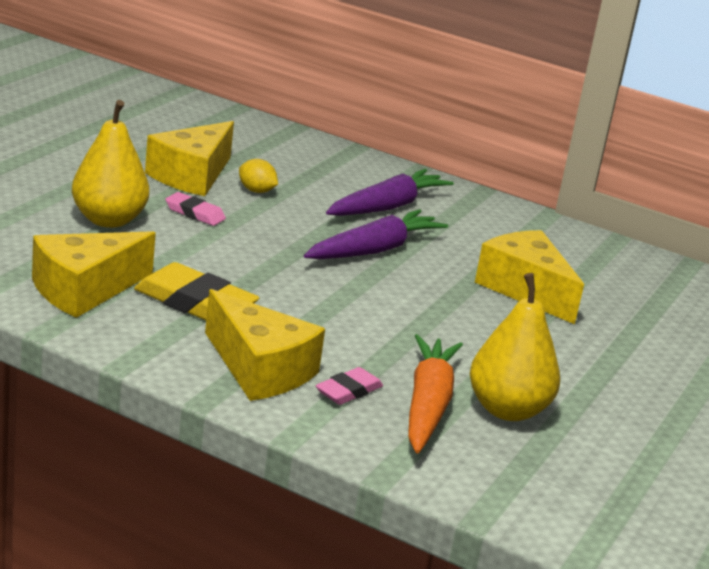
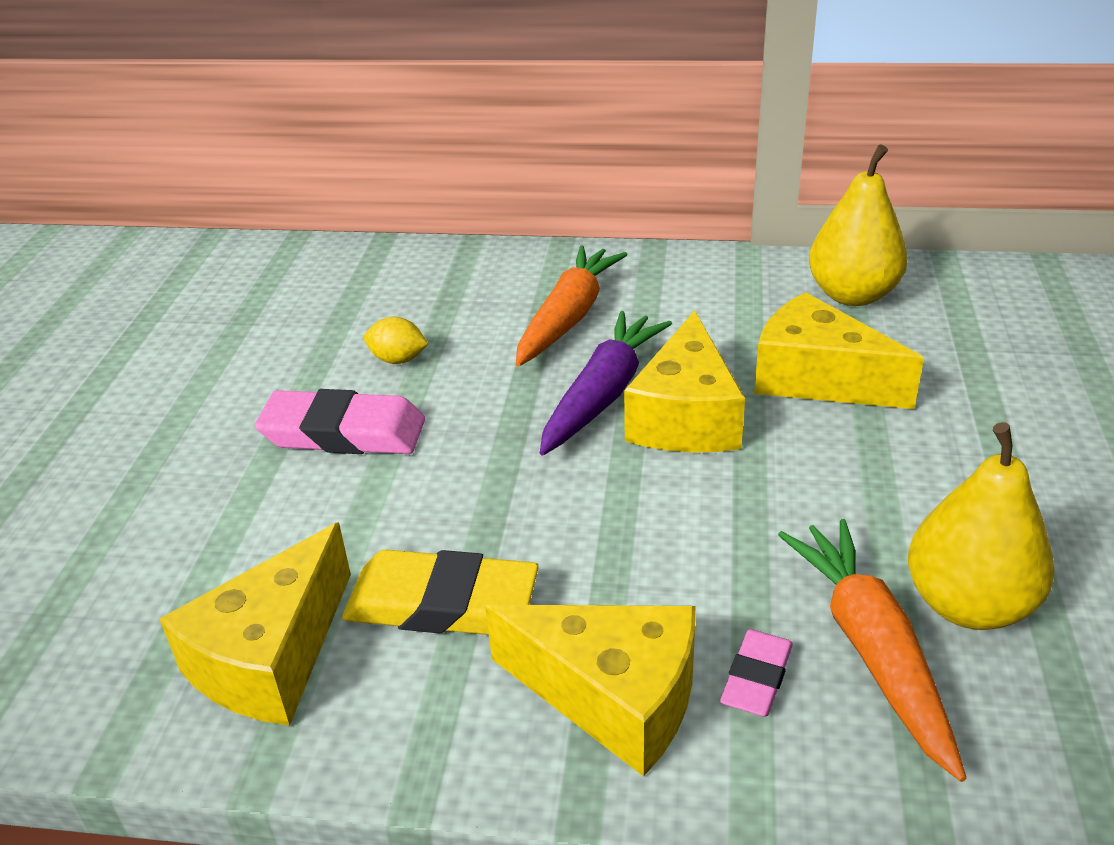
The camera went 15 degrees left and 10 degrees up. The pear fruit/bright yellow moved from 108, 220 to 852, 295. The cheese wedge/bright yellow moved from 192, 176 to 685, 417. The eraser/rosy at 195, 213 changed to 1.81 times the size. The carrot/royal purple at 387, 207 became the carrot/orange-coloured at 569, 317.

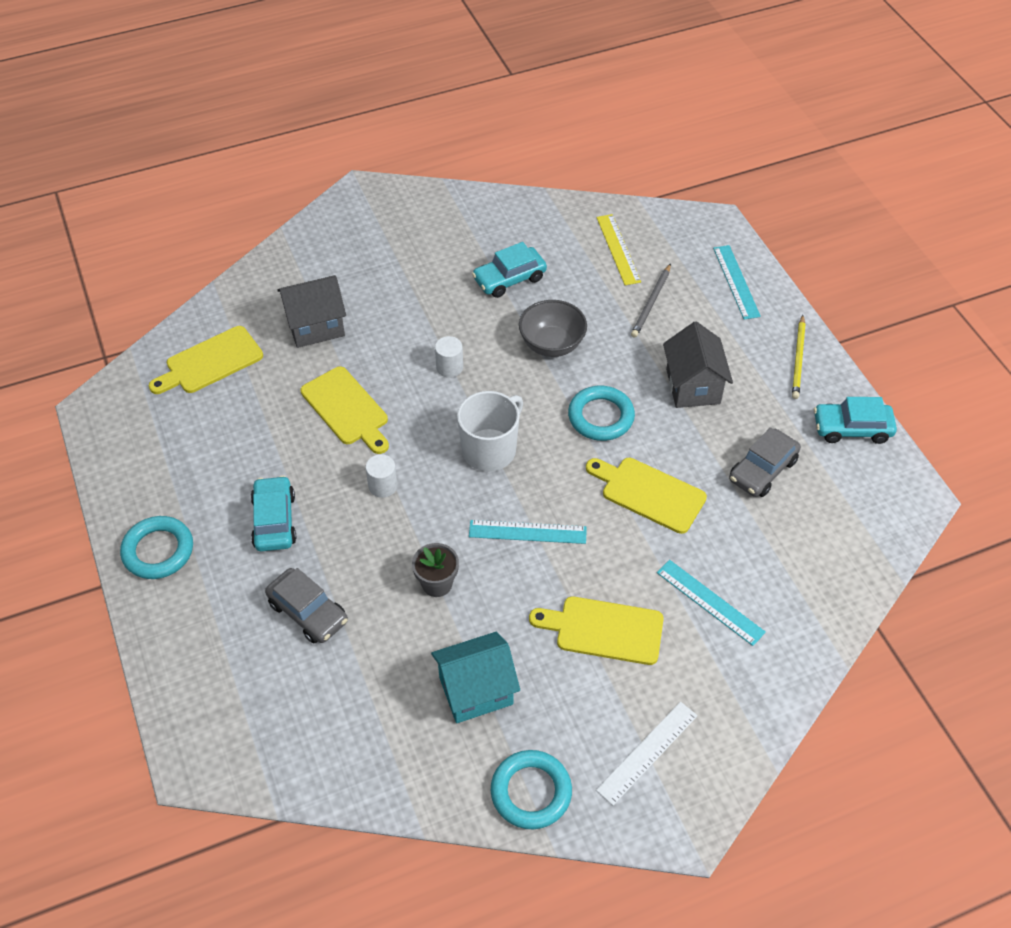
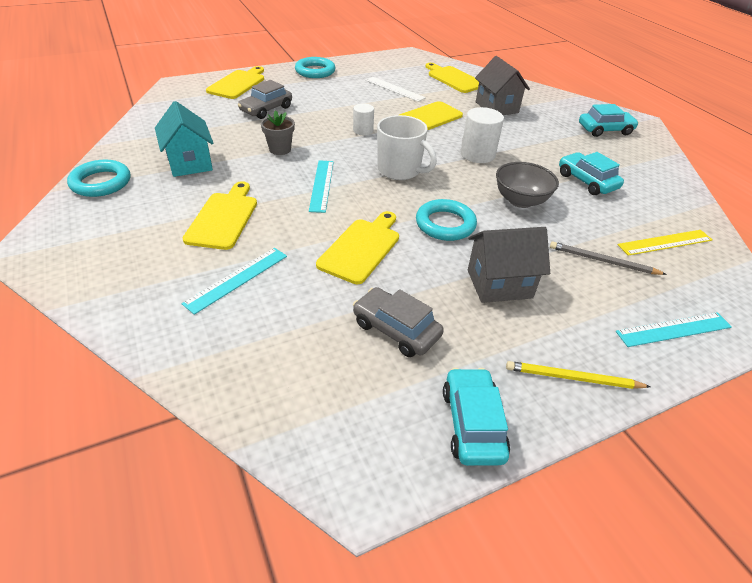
The camera went 85 degrees right and 10 degrees down. The car/aqua moved from 274, 521 to 605, 130. The solid cylinder/white at 449, 367 changed to 1.65 times the size. The straightedge/white moved from 647, 752 to 394, 89. The bread board/bright yellow at 238, 83 appeared.

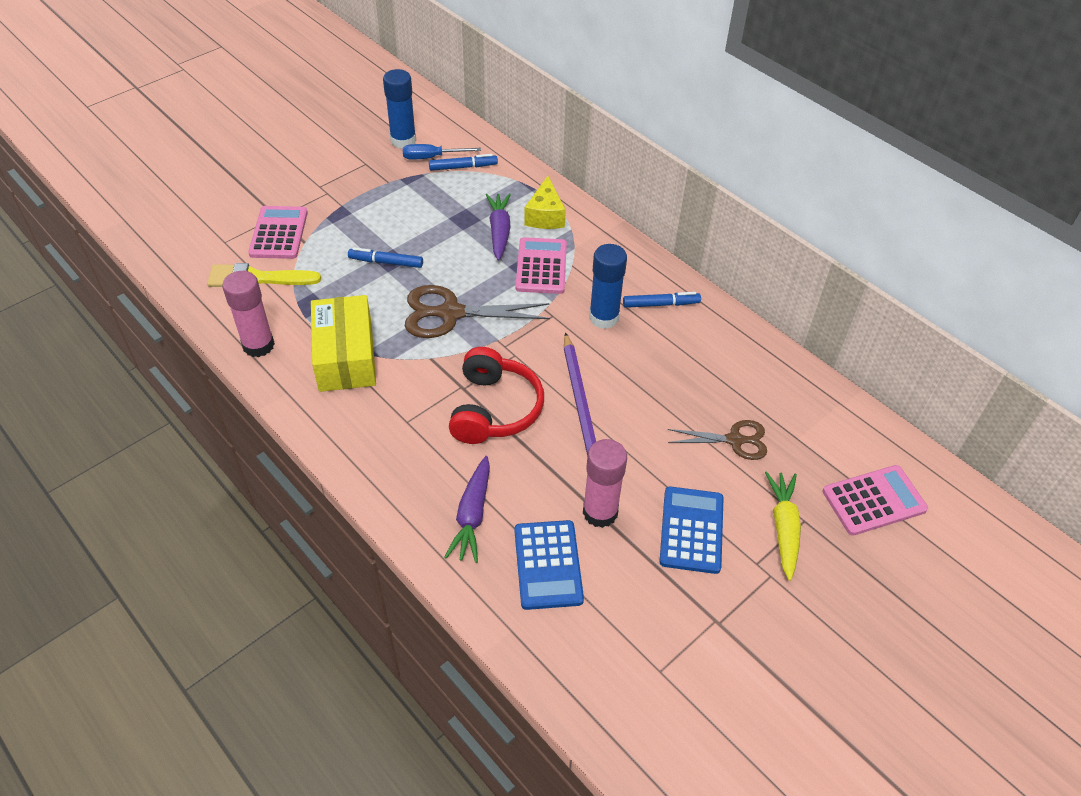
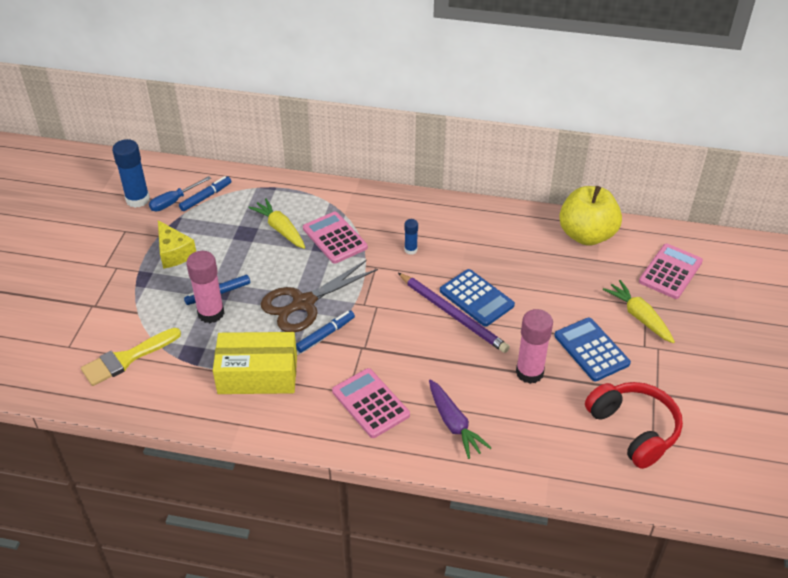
The camera went 35 degrees left and 5 degrees down. The glue/rosy moved from 258, 345 to 211, 313. The pocket calculator/rosy moved from 279, 233 to 370, 403. The package/bright yellow at 346, 356 turned 45 degrees counterclockwise. The headphones/red moved from 494, 409 to 634, 429. The carrot/royal purple at 499, 231 became the carrot/bright yellow at 280, 229. The pocket calculator/blue moved from 548, 565 to 476, 298. The cheese wedge/bright yellow moved from 545, 216 to 174, 253. The glue/blue at 604, 317 changed to 0.52 times the size. The felt pen/blue moved from 661, 304 to 325, 335. The pair of scissors/dark brown at 734, 440 disappeared. The apple/bright yellow at 586, 235 appeared.

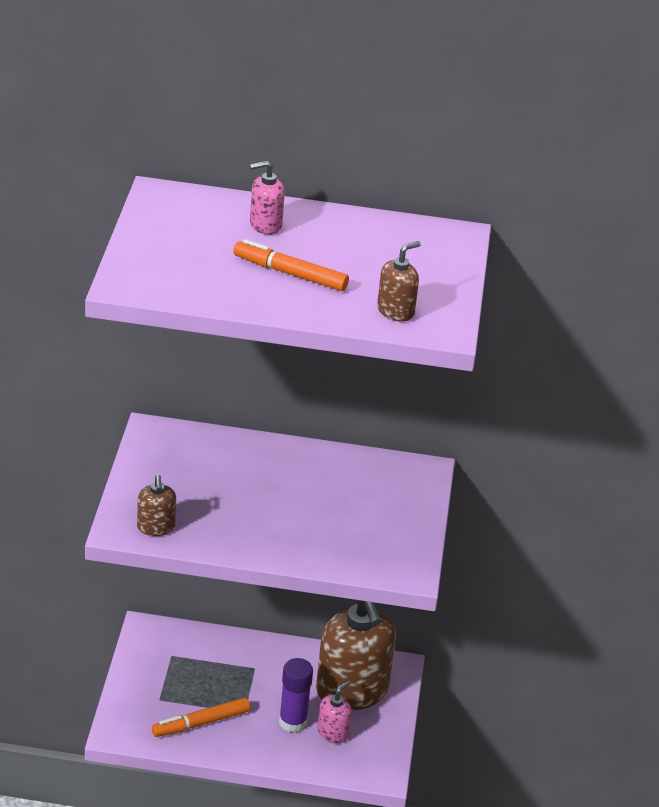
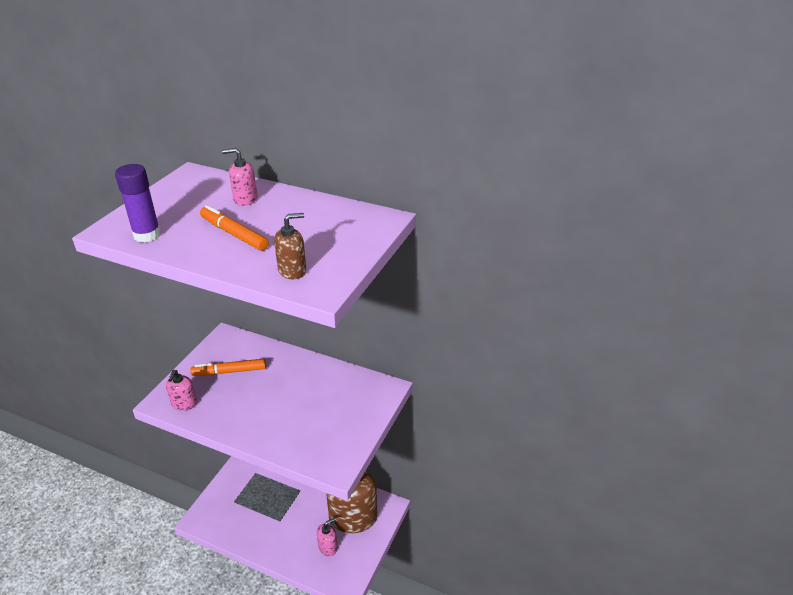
The camera went 20 degrees right and 0 degrees up. The pump bottle/dark brown at 156, 527 became the pump bottle/rosy at 184, 404. The felt pen/orange-coloured moved from 201, 723 to 229, 371. The glue/royal purple moved from 293, 722 to 147, 235.

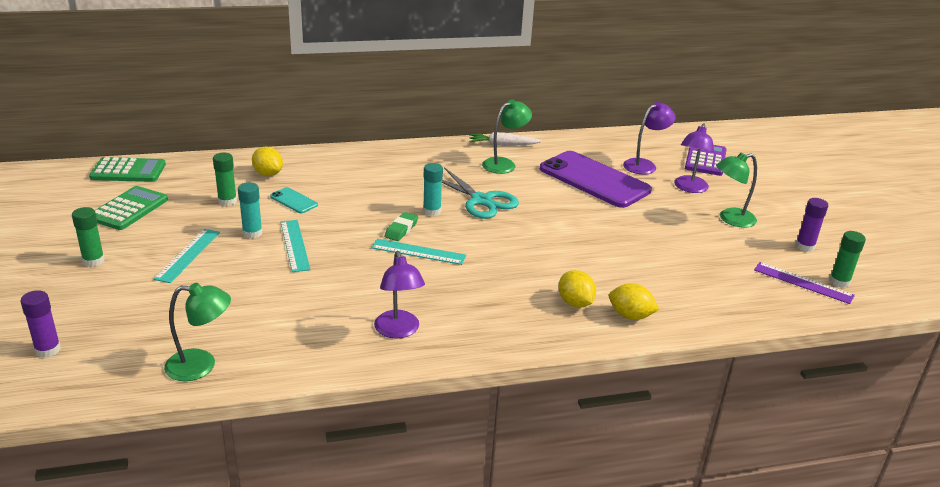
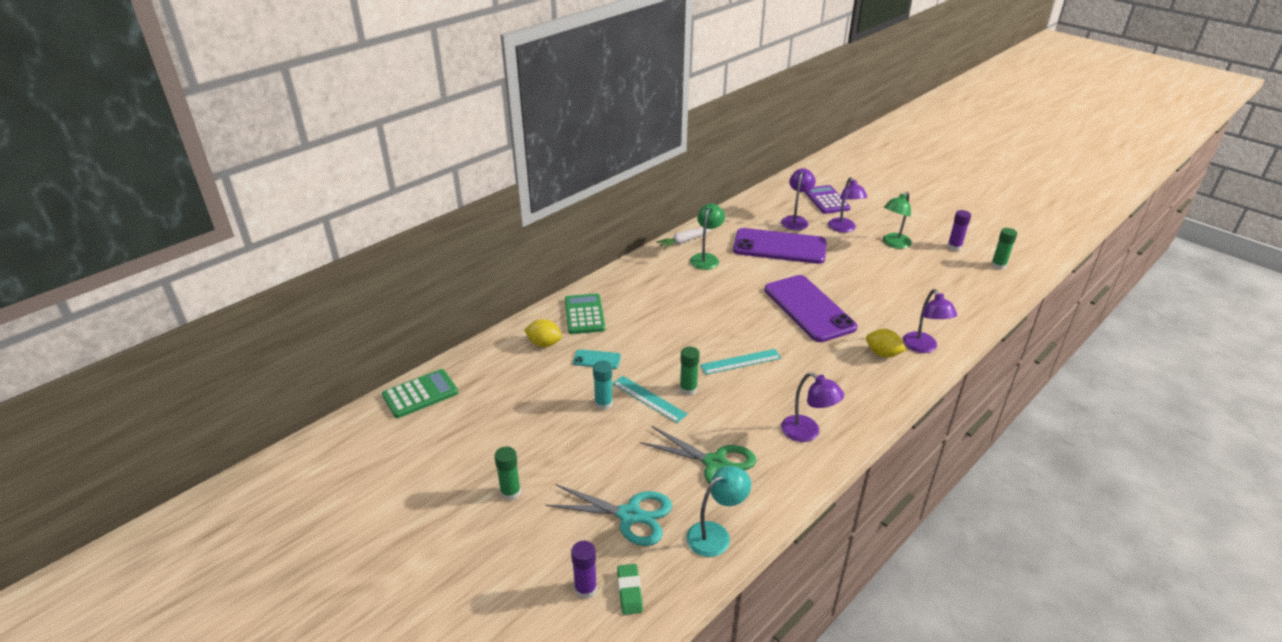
The camera went 30 degrees left and 5 degrees up. The pocket calculator/green moved from 129, 209 to 584, 314. The straightedge/aqua at 188, 255 disappeared. The reading lamp/green at 201, 365 became the reading lamp/aqua at 715, 534. The glue/green moved from 227, 201 to 688, 389. The eraser/green moved from 401, 230 to 629, 591. The glue/aqua at 432, 211 disappeared. The pair of scissors/aqua moved from 481, 200 to 630, 515. The toy lemon/bright yellow at 630, 316 was replaced by the reading lamp/royal purple at 923, 347. The straightedge/royal purple at 803, 282 disappeared. The pair of scissors/green at 715, 463 appeared. The smartphone/royal purple at 809, 308 appeared.

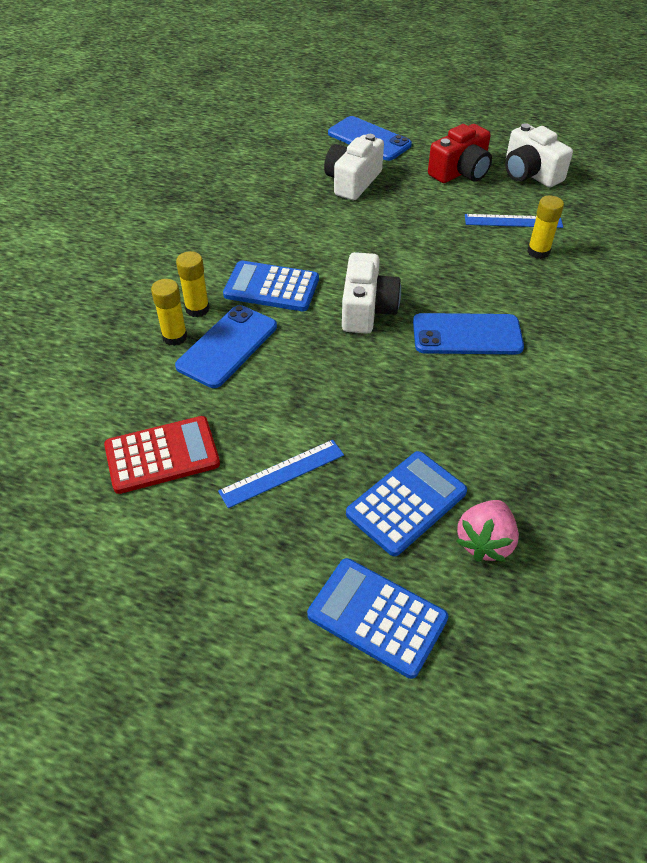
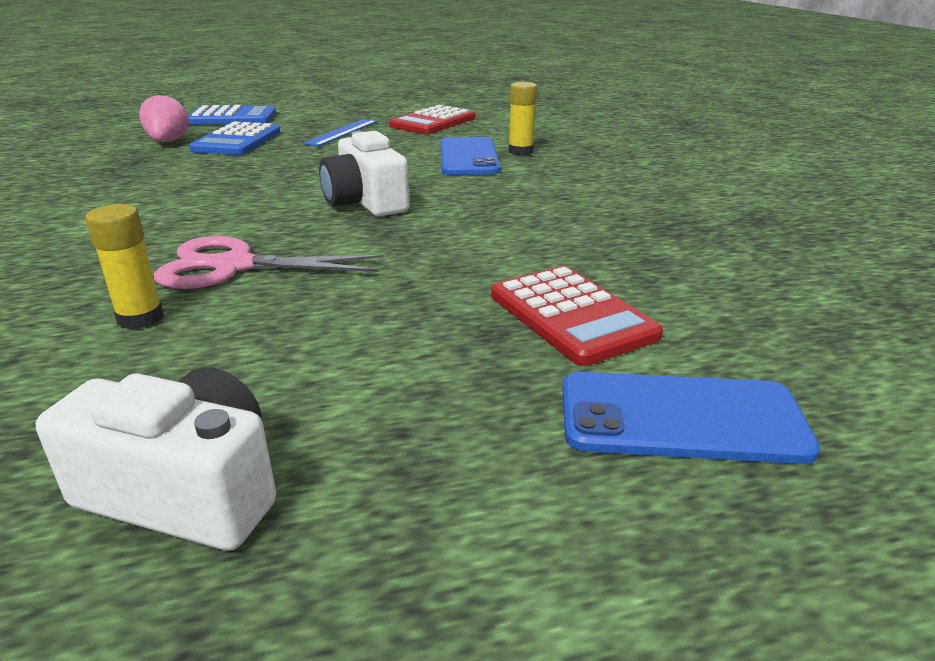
The camera went 145 degrees right and 20 degrees down. The glue/bright yellow at 197, 309 disappeared. The pocket calculator/blue at 271, 287 disappeared. The compact camera/white at 352, 182 was replaced by the pocket calculator/red at 571, 315. The smartphone/blue at 467, 335 disappeared. The compact camera/red at 460, 172 disappeared. The straightedge/blue at 513, 221 disappeared. The pair of scissors/rosy at 234, 266 appeared.

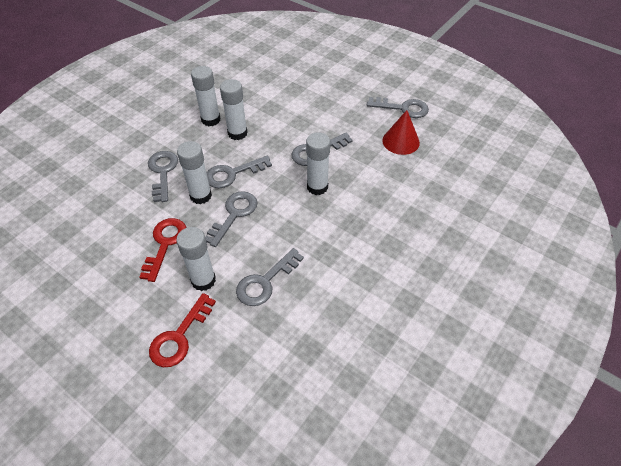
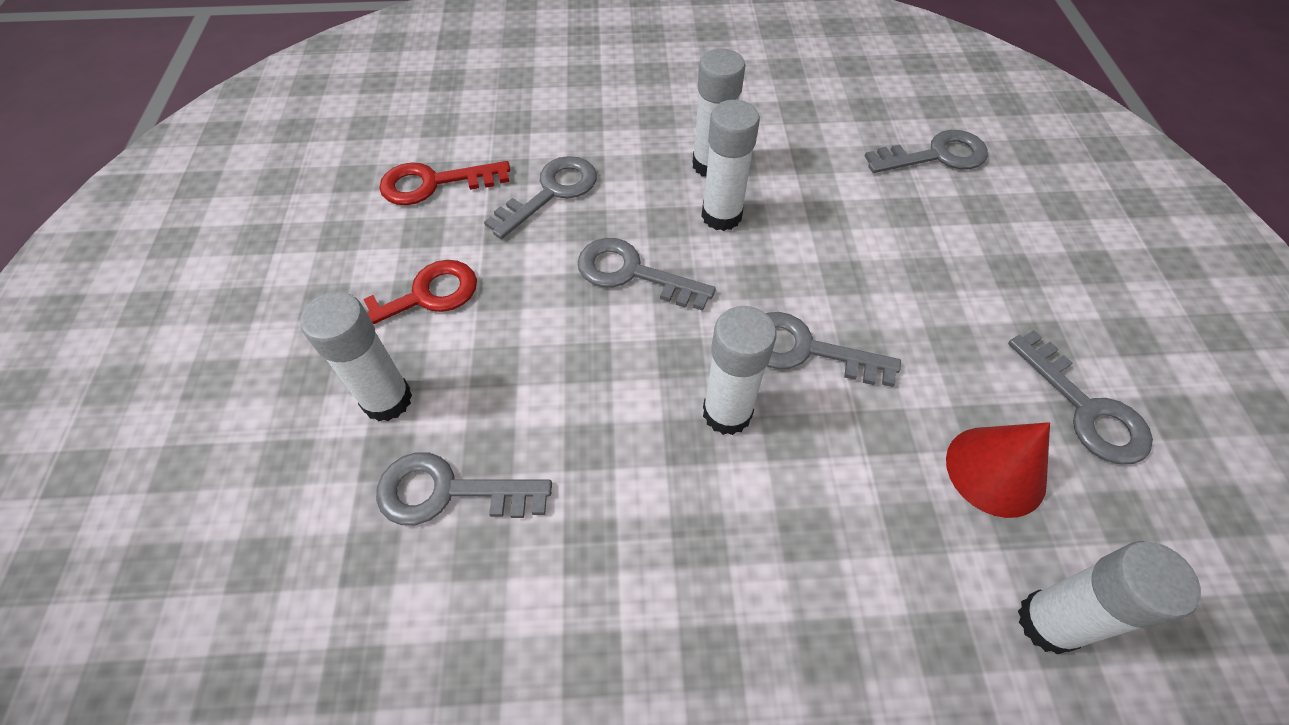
The camera went 50 degrees right and 5 degrees up. The door key/red moved from 179, 337 to 434, 183. The glue/white moved from 201, 196 to 1048, 622. The door key/gray moved from 234, 214 to 936, 156.

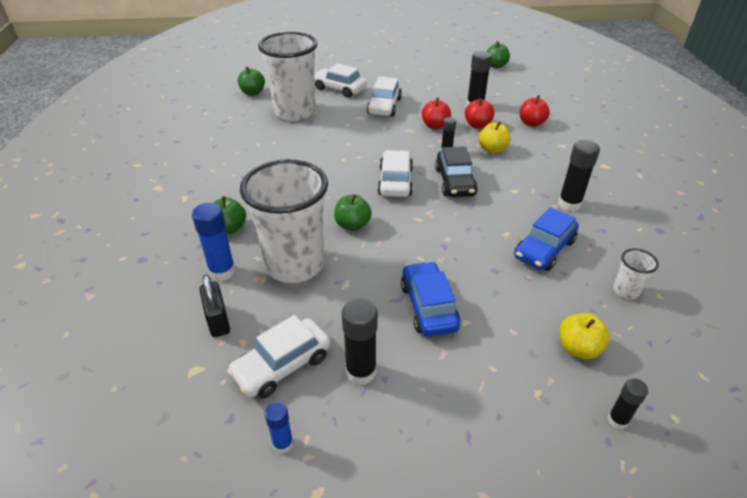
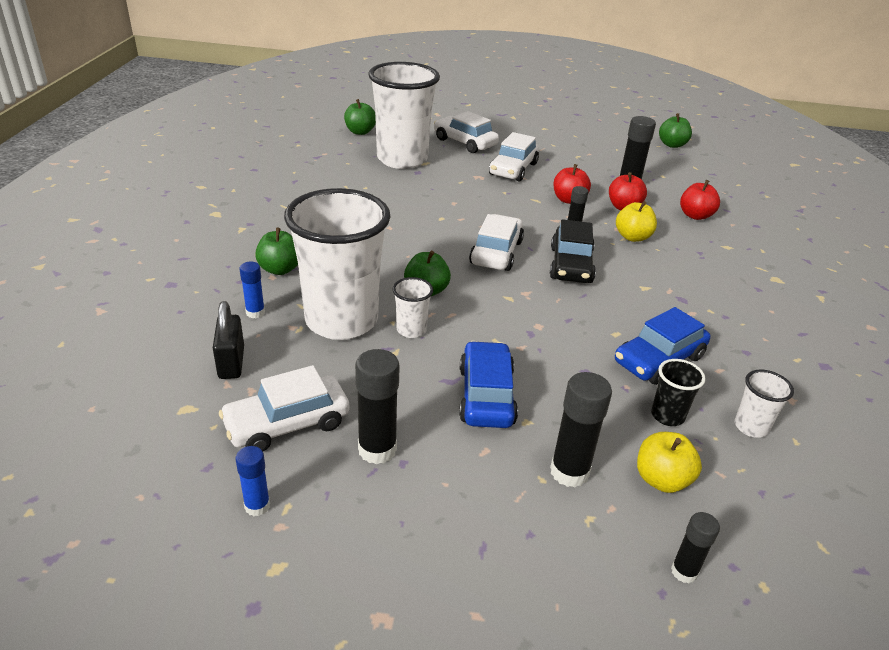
The camera went 10 degrees right and 5 degrees down. The glue/blue at 222, 271 changed to 0.59 times the size. The glue/jet-black moved from 569, 204 to 569, 472. The beaker/white at 411, 330 appeared. The beaker/jet-black at 667, 416 appeared.

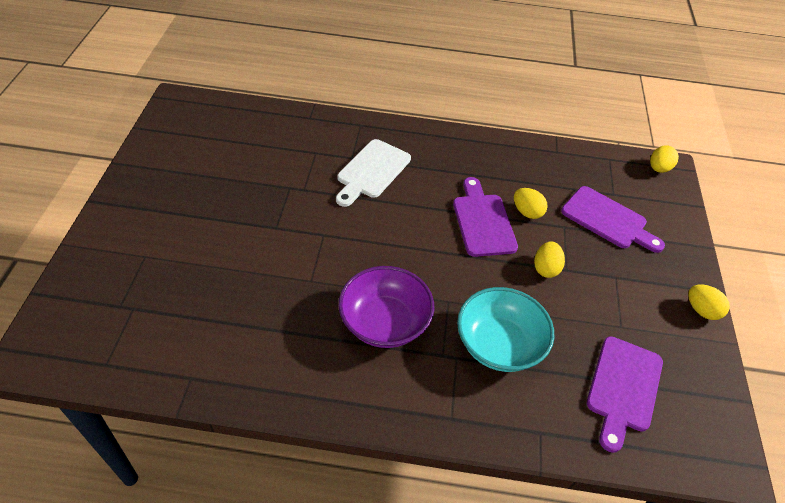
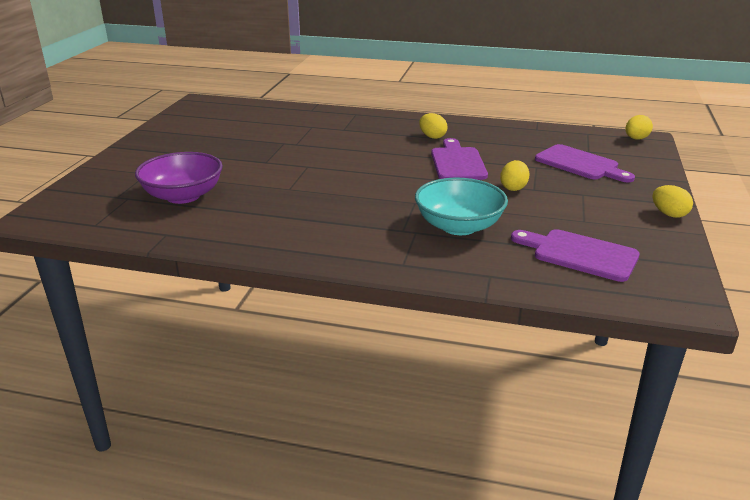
The camera went 10 degrees right and 20 degrees down. The bread board/white at 371, 171 disappeared. The bowl/royal purple moved from 384, 322 to 183, 196. The toy egg/bright yellow moved from 527, 212 to 432, 137. The bread board/royal purple at 623, 388 turned 90 degrees clockwise.

